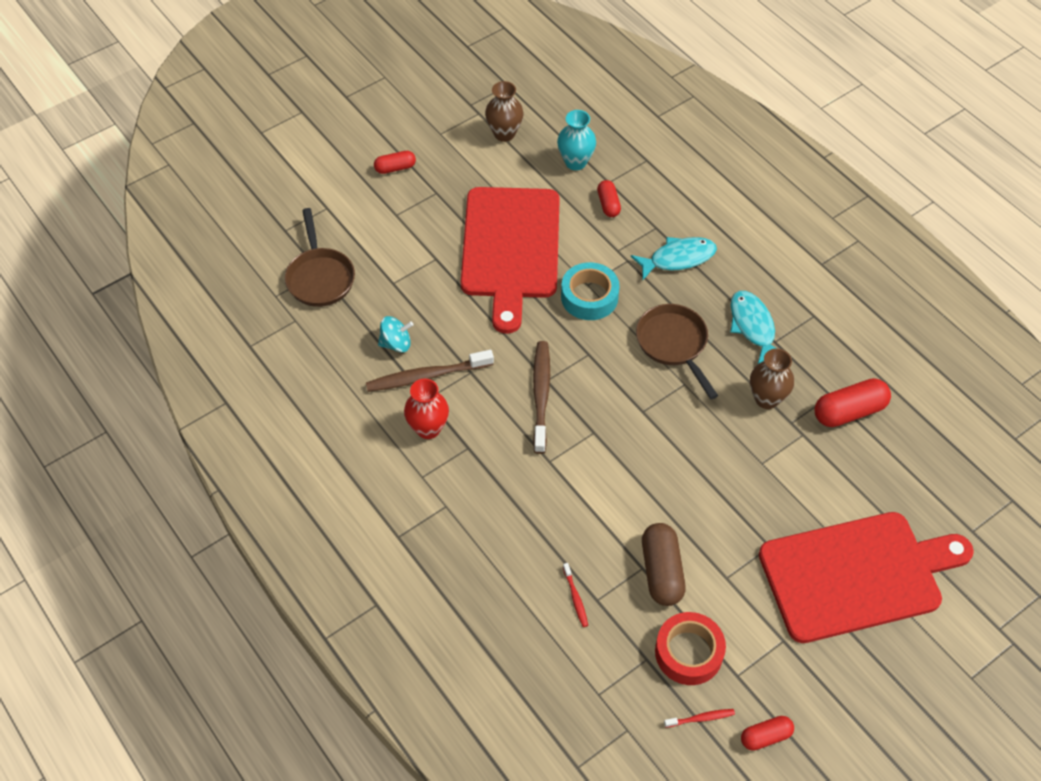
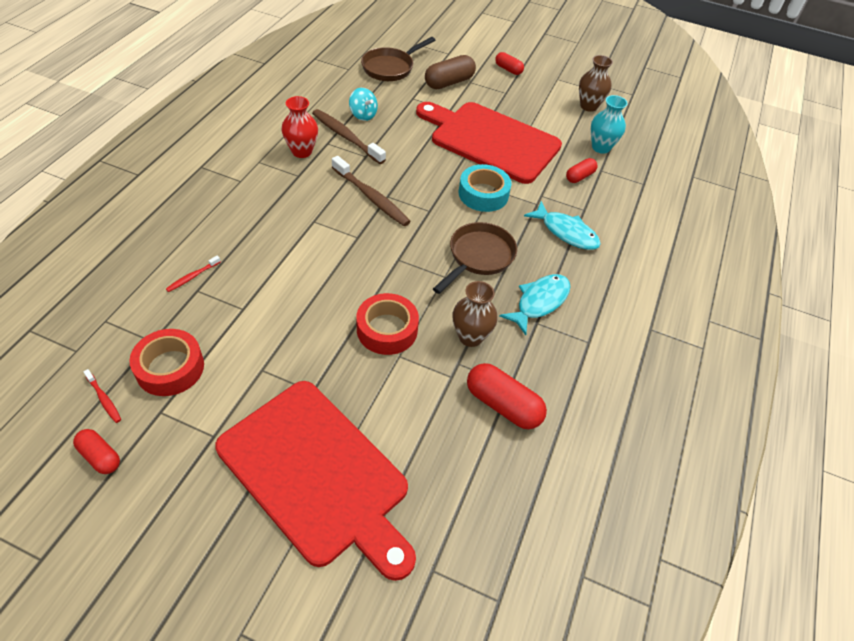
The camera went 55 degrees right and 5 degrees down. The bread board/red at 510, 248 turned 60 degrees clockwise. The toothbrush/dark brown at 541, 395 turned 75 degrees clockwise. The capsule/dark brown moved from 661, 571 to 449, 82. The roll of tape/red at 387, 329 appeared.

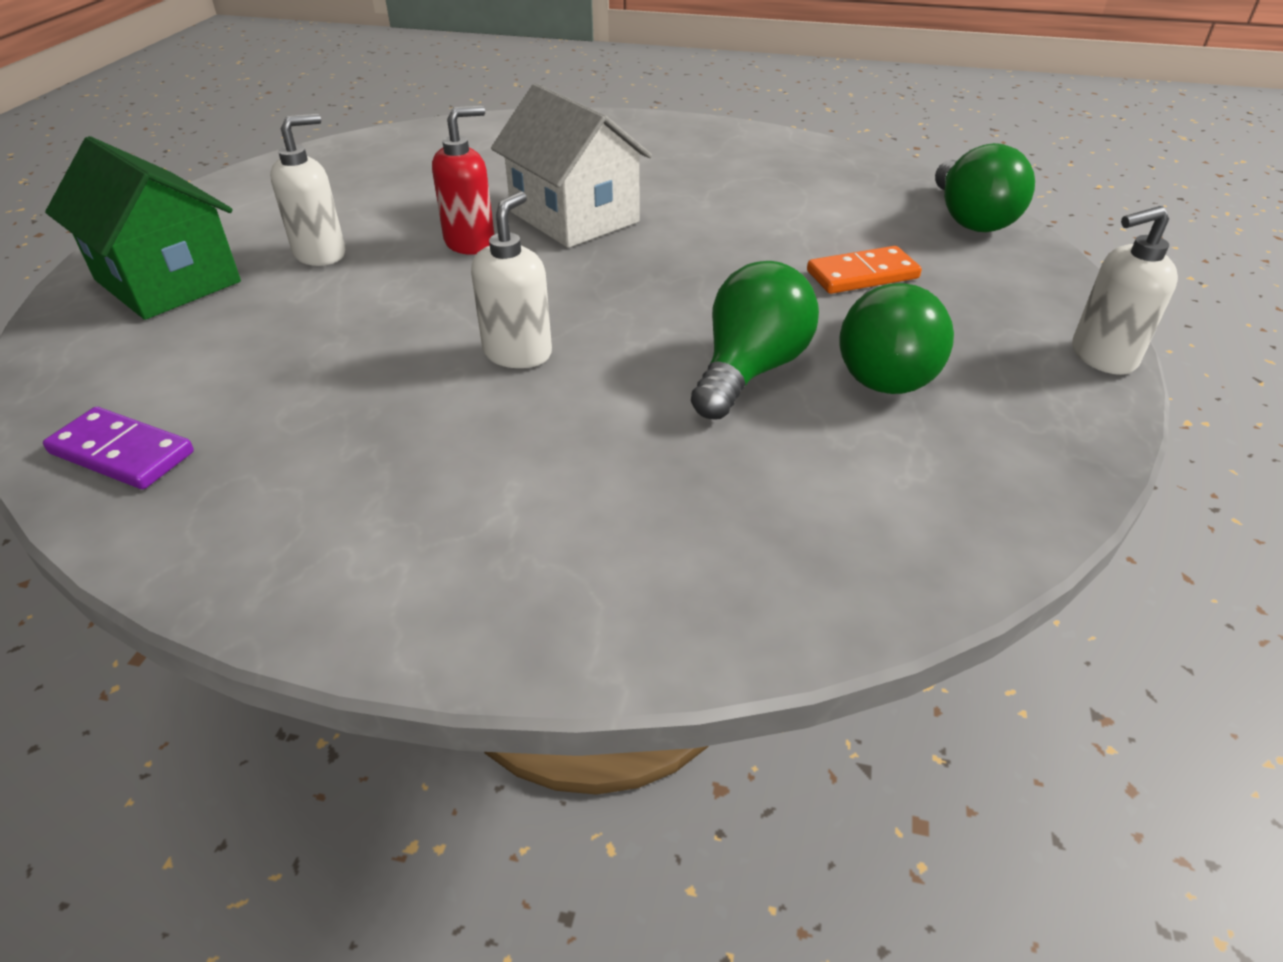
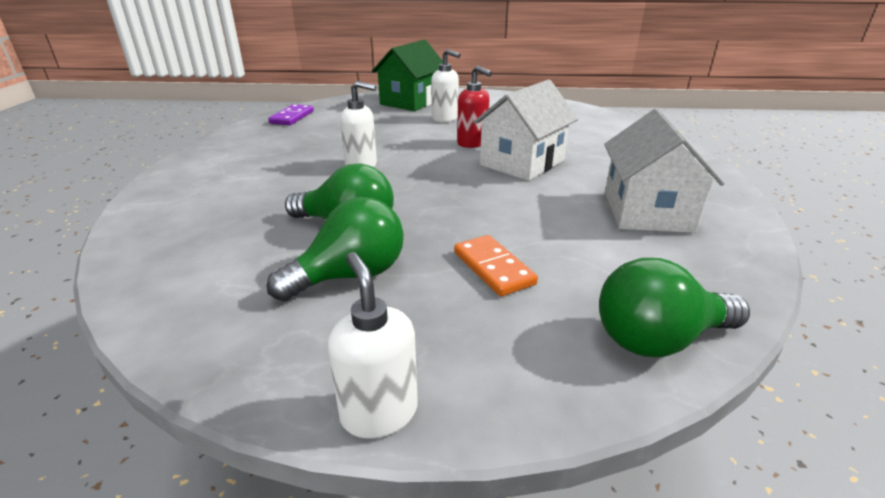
The camera went 80 degrees right and 10 degrees down. The bulb/green at 882, 369 turned 150 degrees clockwise. The house/white at 647, 211 appeared.

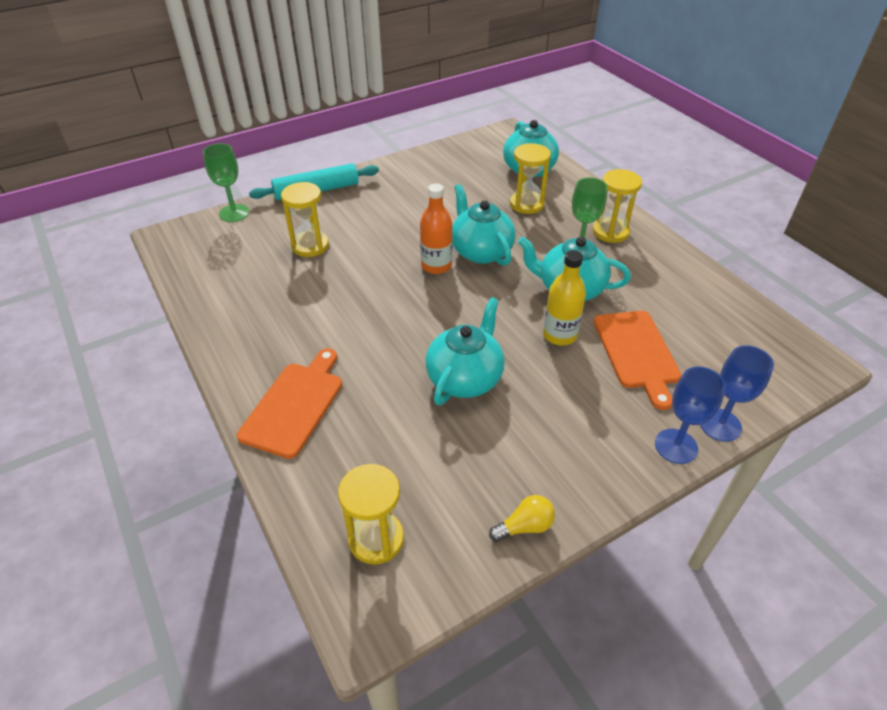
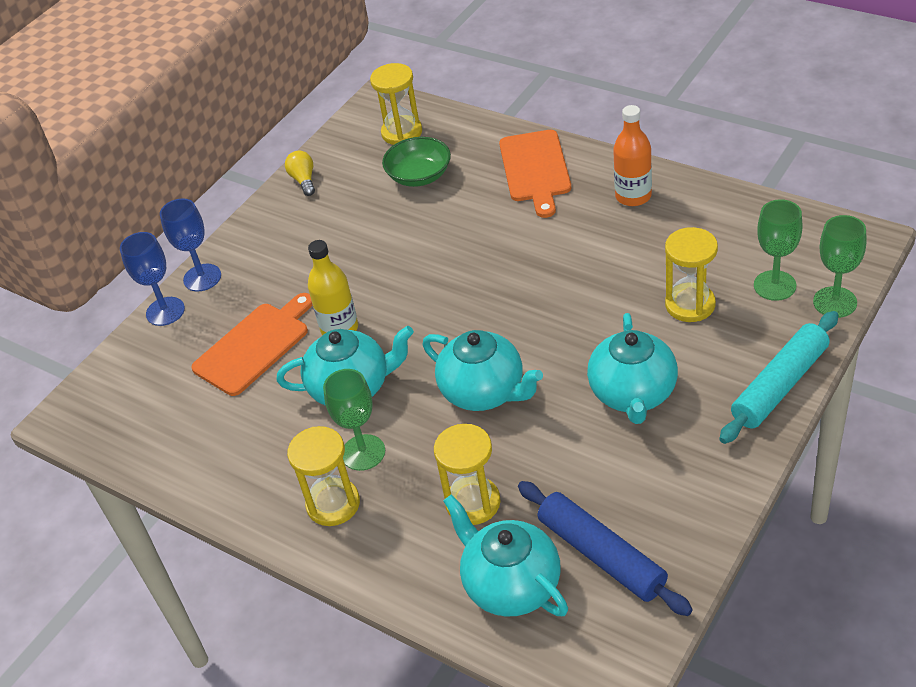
The camera went 160 degrees right and 0 degrees up. The bottle/orange-coloured moved from 436, 266 to 633, 196. The tea pot/aqua moved from 465, 378 to 633, 394. The bulb/bright yellow at 525, 526 turned 120 degrees clockwise. The bread board/orange-coloured at 637, 352 turned 75 degrees clockwise. The bowl/green at 419, 176 appeared. The dough roller/blue at 601, 555 appeared. The wine glass/green at 774, 285 appeared.

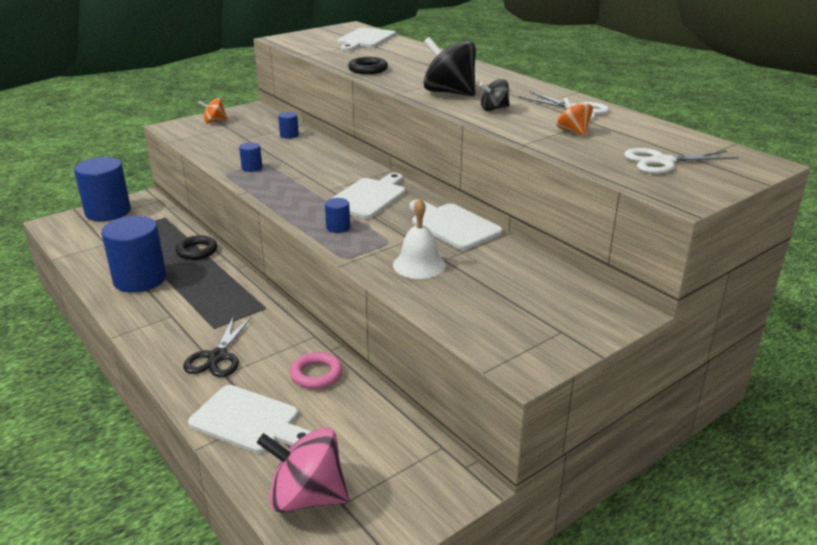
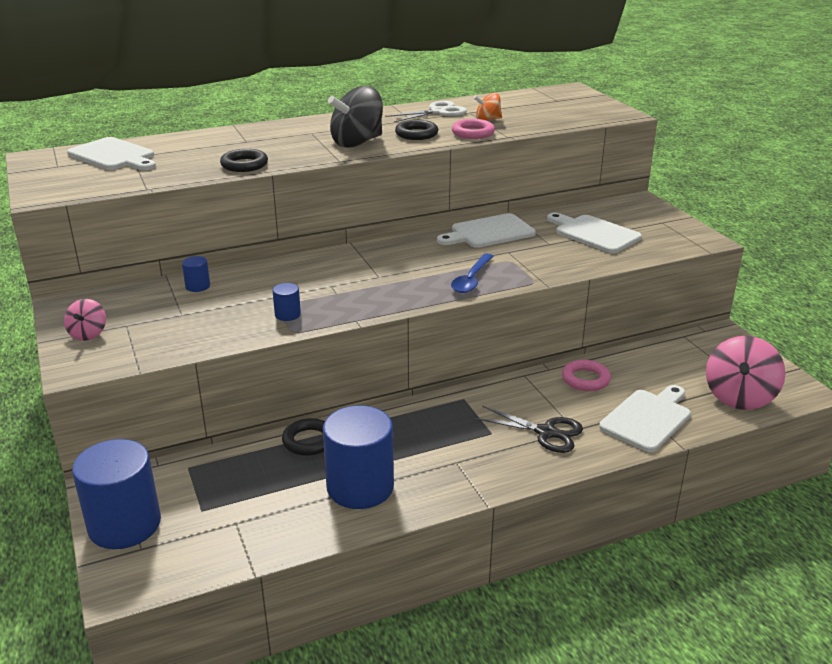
The camera went 75 degrees left and 0 degrees up. The whirligig/orange-coloured at 214, 121 became the whirligig/rosy at 88, 334. The solid cylinder/blue at 338, 227 was replaced by the spoon/blue at 471, 279. The bread board/white moved from 368, 197 to 594, 233. The bell/white at 419, 265 disappeared. The whirligig/jet-black at 494, 109 was replaced by the torus/jet-black at 416, 134. The pair of scissors/white at 662, 162 disappeared. The torus/rosy at 473, 133 appeared.

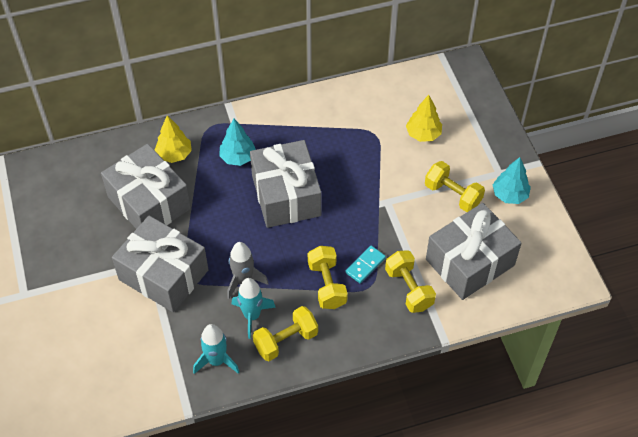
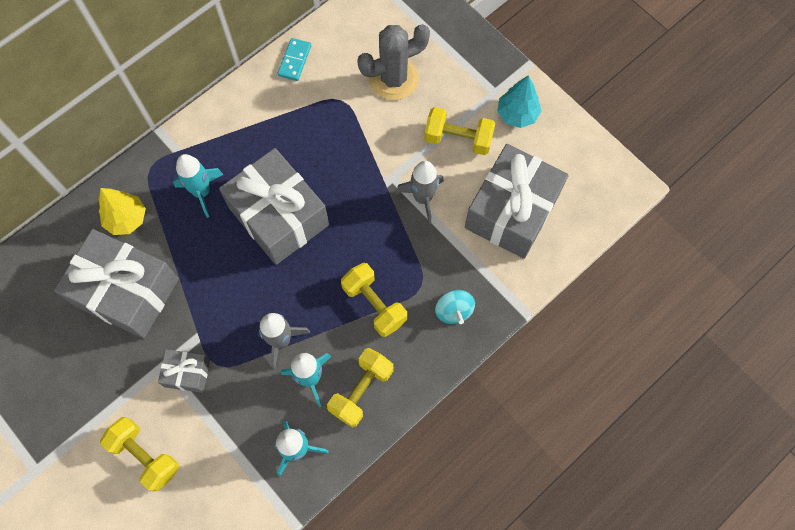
The camera went 25 degrees left and 15 degrees up. The gift/gray at 163, 275 changed to 0.47 times the size. The fir tree/aqua at 238, 157 was replaced by the toy rocket/aqua at 202, 192. The domino/aqua moved from 365, 265 to 295, 61. The free weight/bright yellow moved from 409, 289 to 145, 455. The fir tree/bright yellow at 423, 134 was replaced by the saguaro cactus/gray at 393, 79. The toy rocket/gray at 422, 198 appeared. The whirligig/aqua at 453, 311 appeared.

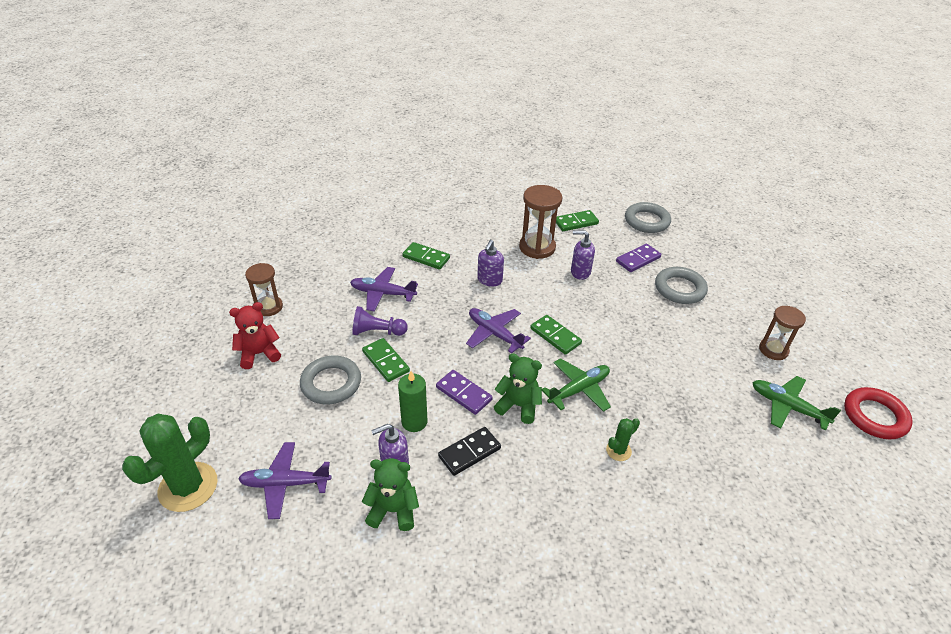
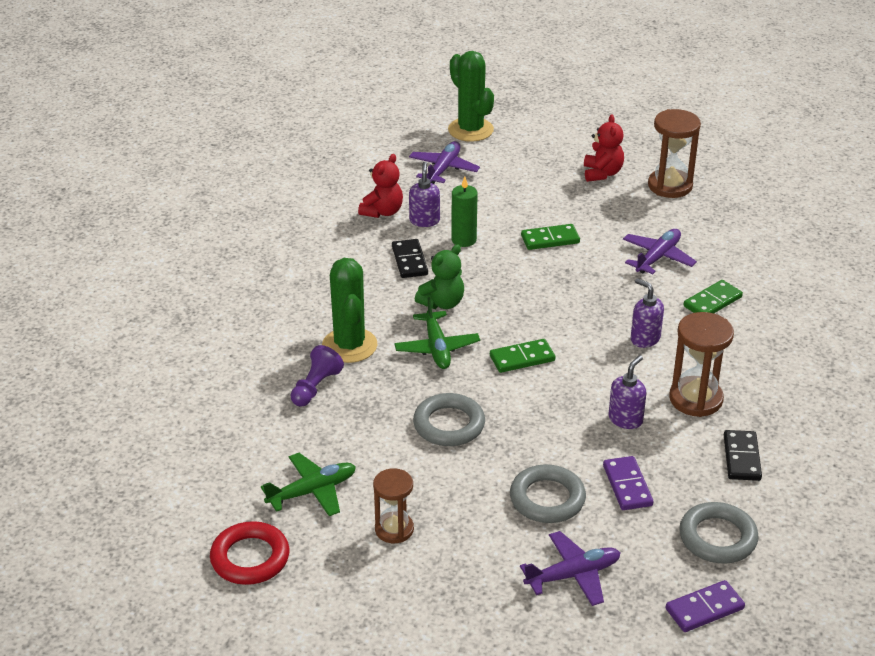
The camera went 115 degrees right and 5 degrees down. The hourglass/dark brown at 269, 307 changed to 1.50 times the size. The torus/gray moved from 331, 383 to 449, 425. The game pawn/royal purple moved from 377, 332 to 315, 387. The stuffed bear/green at 393, 510 became the stuffed bear/red at 382, 212. The domino/royal purple moved from 463, 393 to 704, 608. The aeroplane/royal purple moved from 494, 333 to 573, 575. The domino/green at 576, 222 became the domino/jet-black at 741, 458. The saguaro cactus/green at 618, 450 changed to 2.11 times the size.

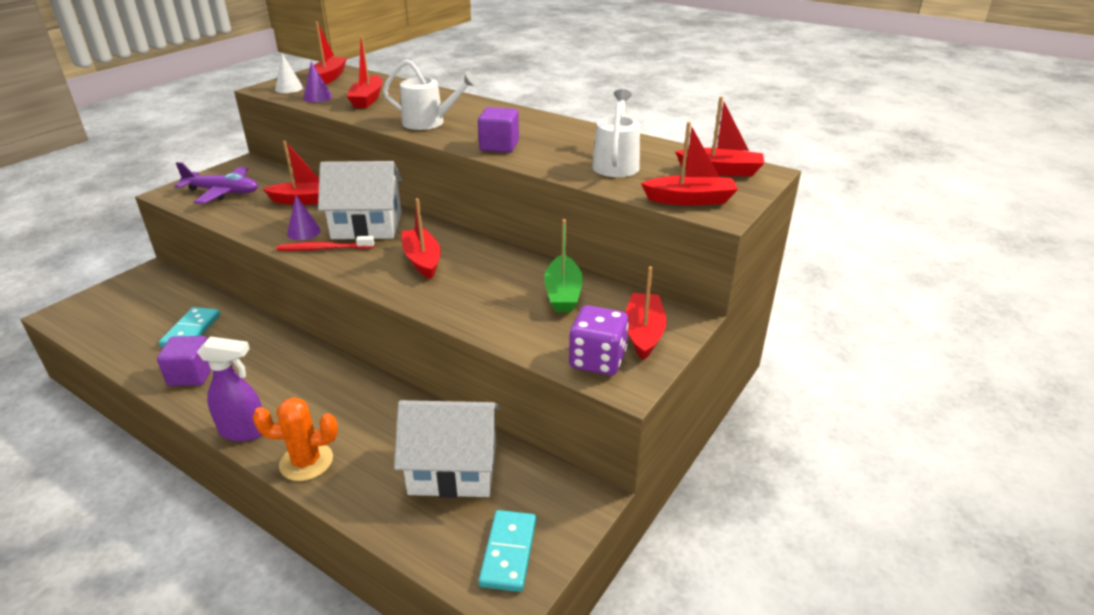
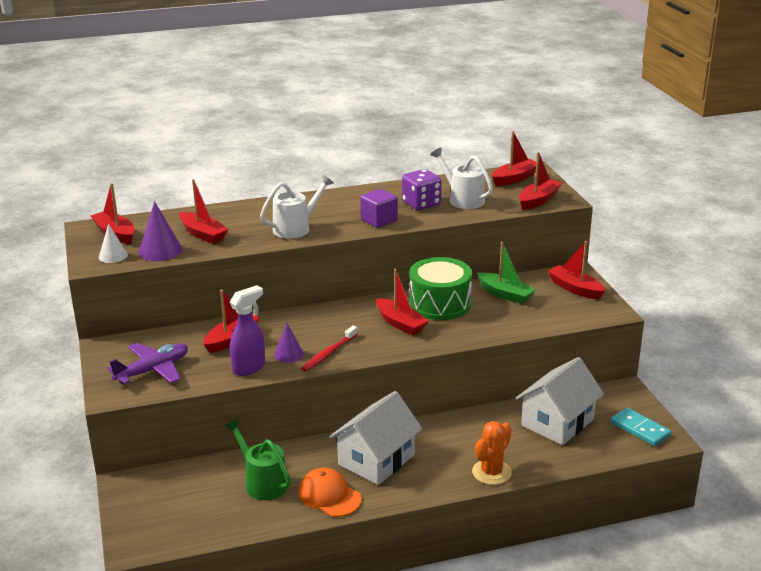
The camera went 50 degrees left and 5 degrees down. The solid cube/royal purple at 191, 375 was replaced by the peaked cap/orange-coloured at 329, 496. The domino/aqua at 191, 331 was replaced by the watering pot/green at 262, 482. The spray bottle/royal purple moved from 244, 431 to 249, 367. The solid cone/royal purple at 317, 97 changed to 1.52 times the size. The house/white moved from 367, 226 to 376, 460. The toy boat/red at 422, 260 turned 150 degrees counterclockwise. The game die/royal purple moved from 597, 360 to 421, 204. The drum/green at 440, 304 appeared.

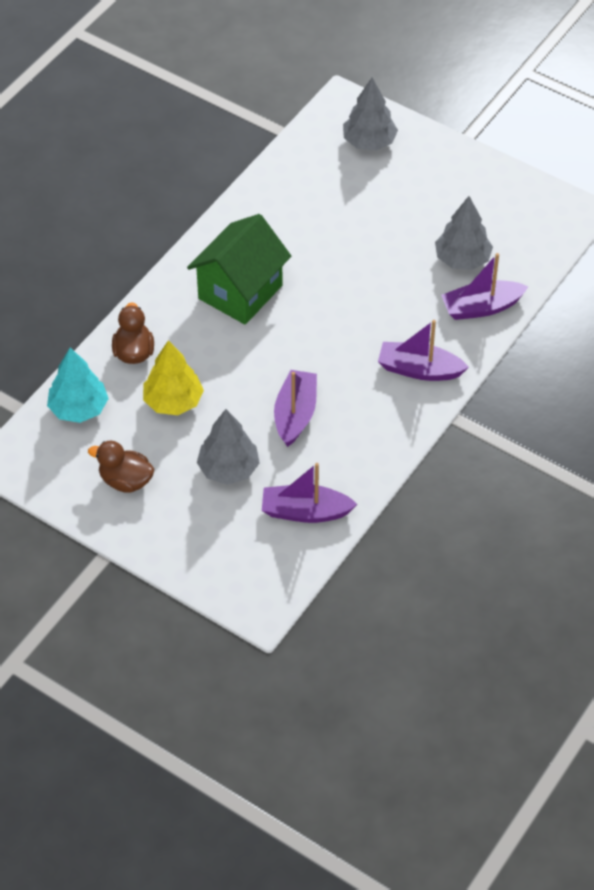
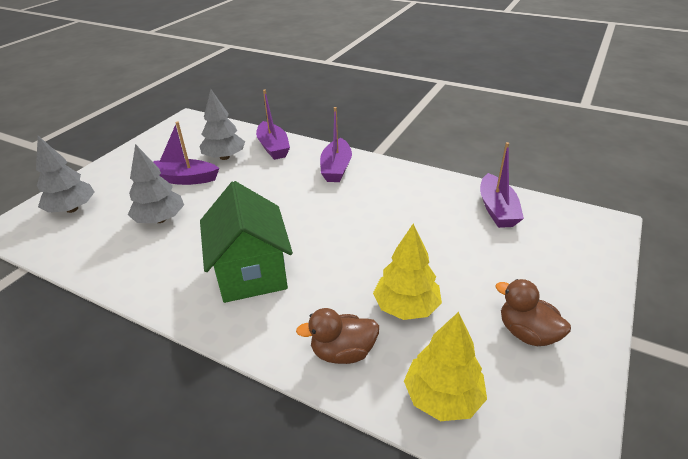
The camera went 95 degrees left and 15 degrees down. The fir tree/aqua at 79, 408 became the fir tree/bright yellow at 442, 397. The rubber duck/dark brown at 125, 481 turned 120 degrees clockwise. The house/green at 240, 292 turned 45 degrees clockwise. The fir tree/gray moved from 228, 469 to 160, 219. The toy boat/royal purple moved from 295, 414 to 184, 179.

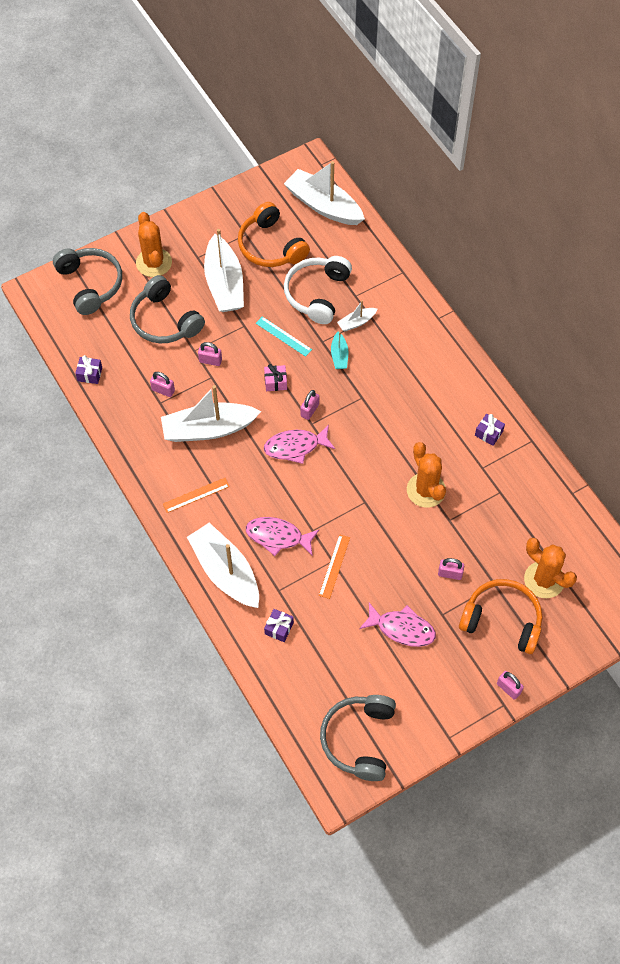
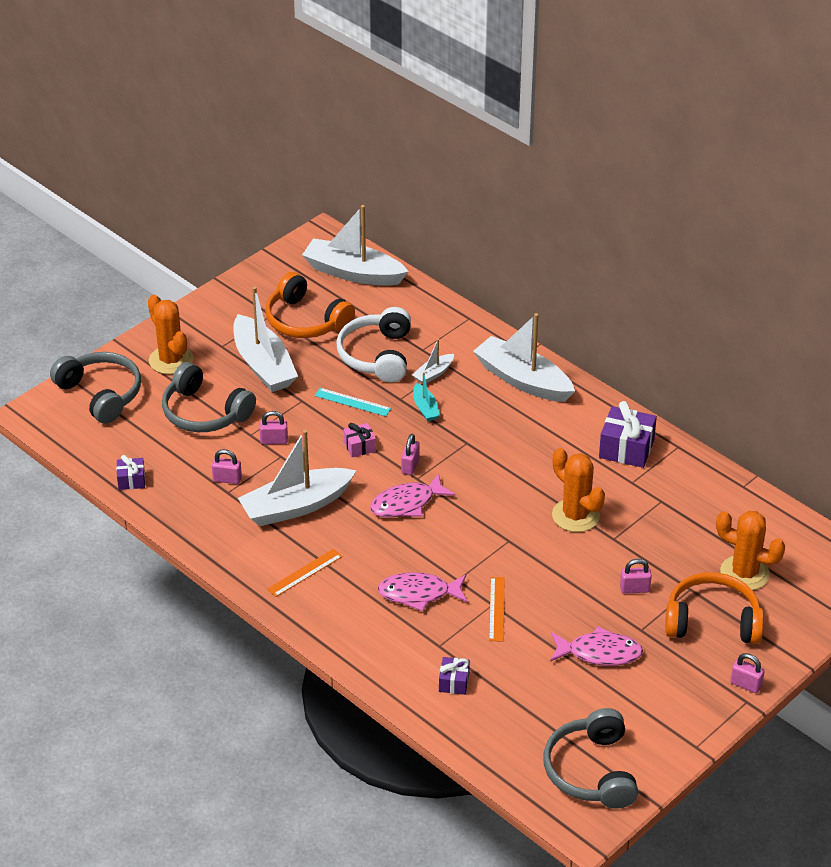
The camera went 15 degrees left and 20 degrees down. The toy boat/white moved from 225, 572 to 522, 380. The gift/royal purple at 488, 433 changed to 1.79 times the size.

